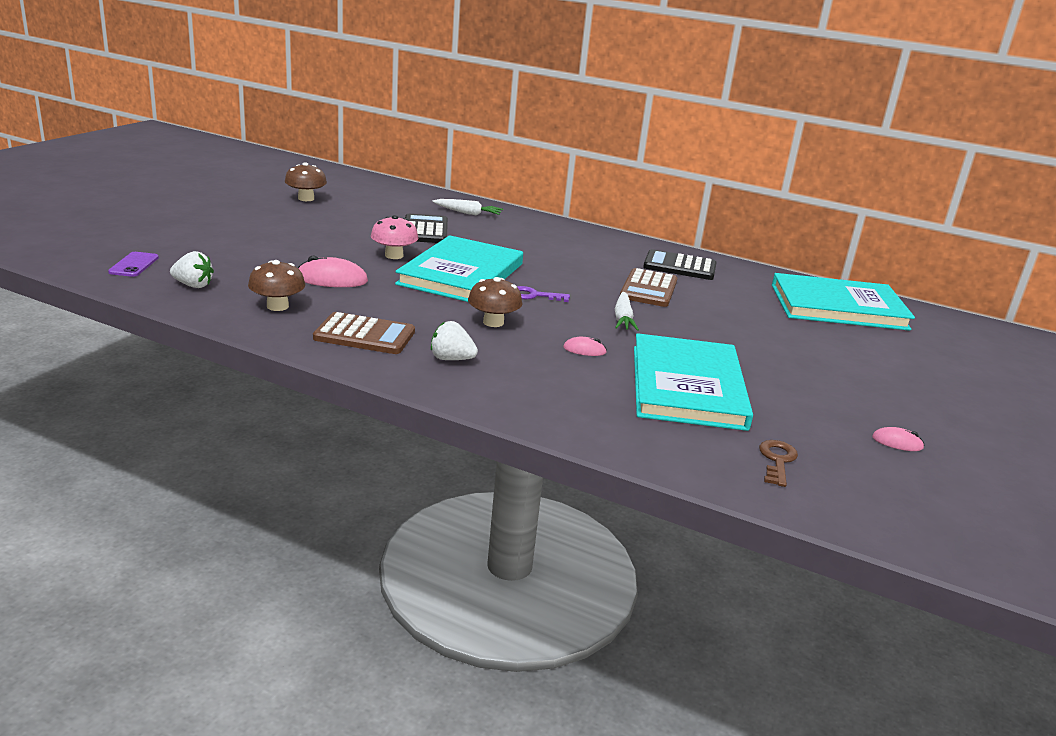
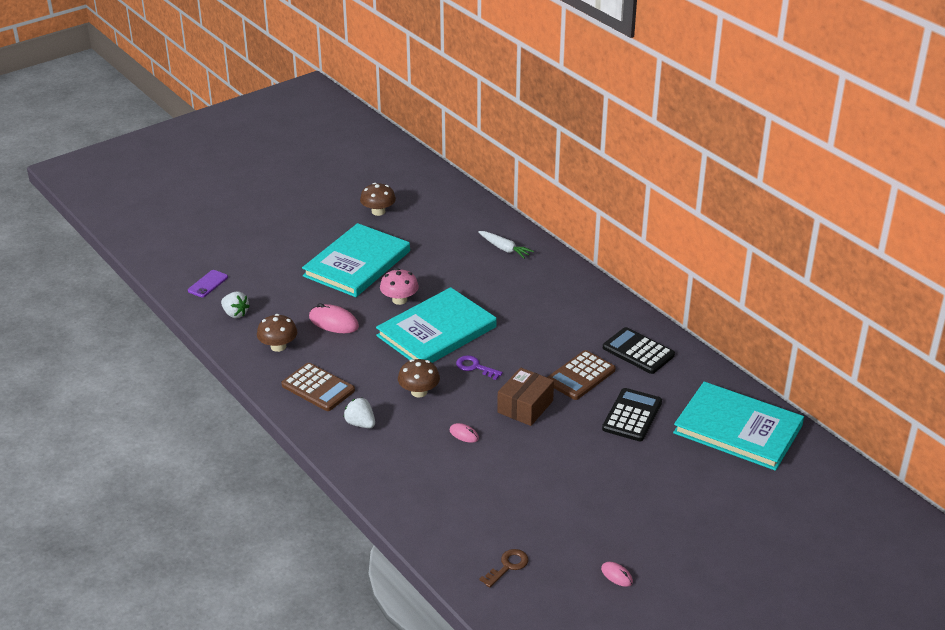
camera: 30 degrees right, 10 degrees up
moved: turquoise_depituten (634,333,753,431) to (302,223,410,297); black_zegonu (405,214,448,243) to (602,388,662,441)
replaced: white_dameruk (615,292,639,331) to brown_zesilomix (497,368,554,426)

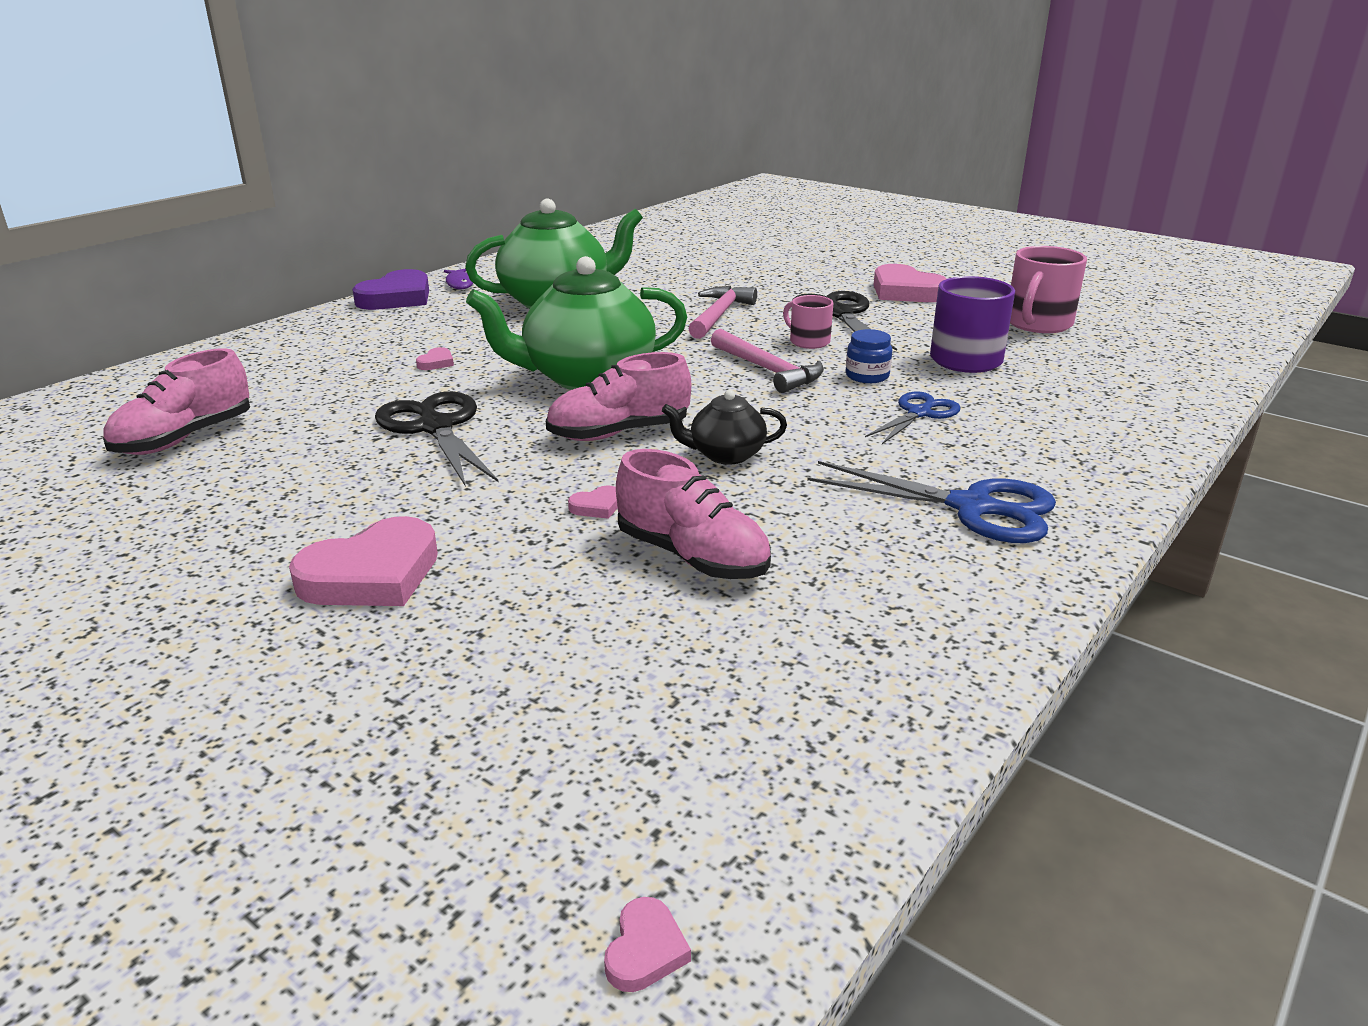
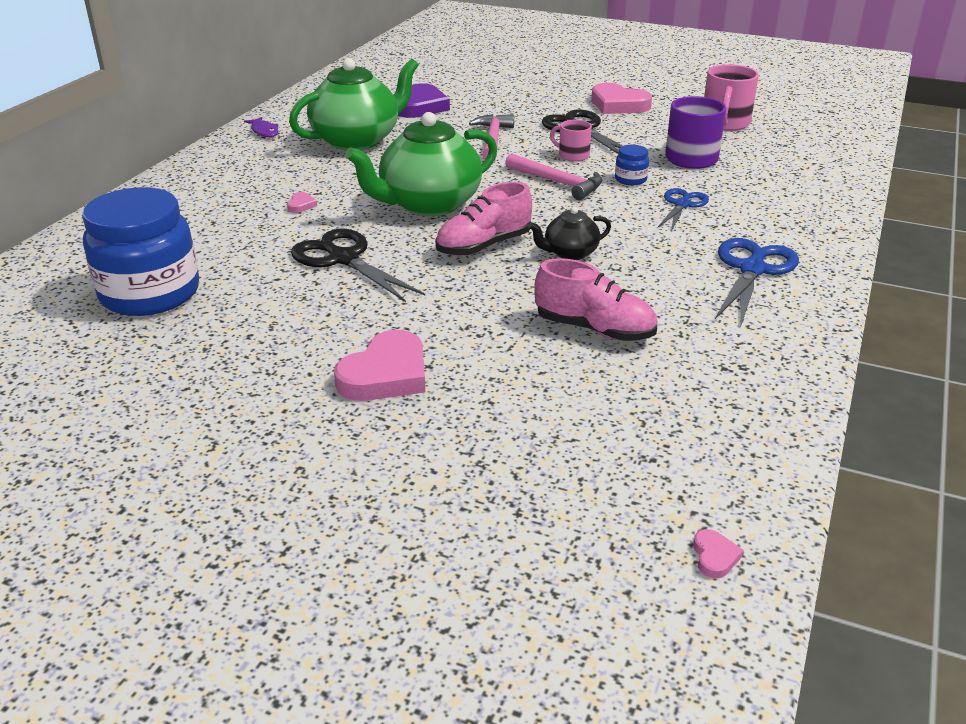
camera: 15 degrees left, 5 degrees up
removed: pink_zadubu (568,486,618,519)
moved: purple_zadubu (352,269,429,310) to (398,83,450,118)
replaced: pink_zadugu (103,348,250,455) to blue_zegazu (82,187,199,316)
turned: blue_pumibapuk (807,461,1056,543) = (715,238,799,325) 75 degrees counterclockwise

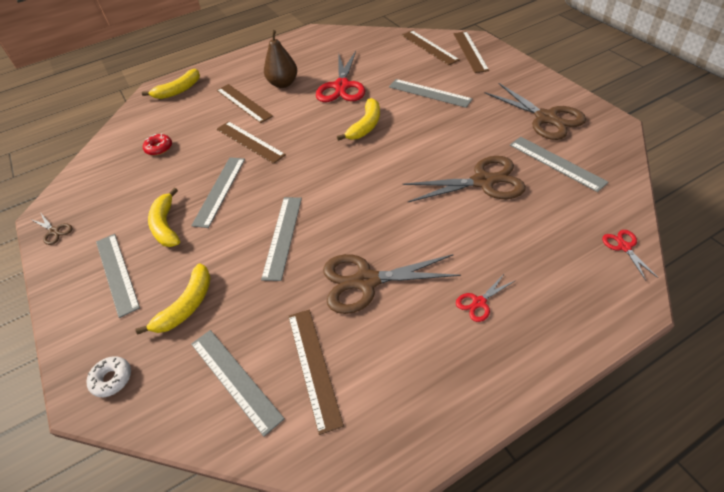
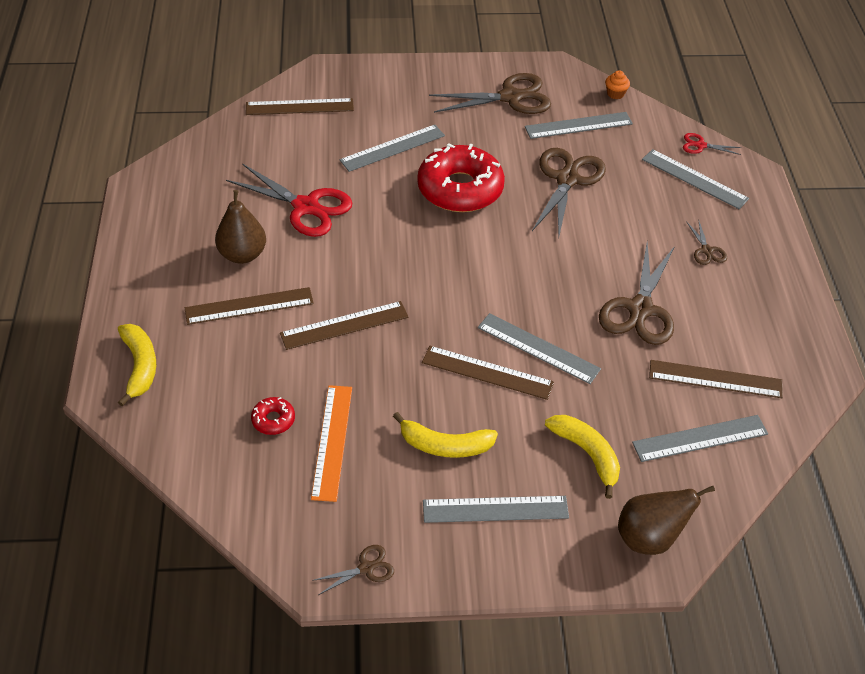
camera: 70 degrees left, 0 degrees up
removed: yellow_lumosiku (337,98,380,141)
added: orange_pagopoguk (311,385,352,502); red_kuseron (417,143,505,212); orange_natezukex (605,70,630,99)
moved: brown_pagopoguk (454,31,489,73) to (422,346,554,400); grey_pagopoguk (191,157,245,228) to (642,149,749,209)
replaced: white_kuseron (87,356,131,397) to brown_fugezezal (618,486,715,555)
recoloured: red_pumibapuk (456,273,516,322) to brown_pumibapuk (686,219,727,265)

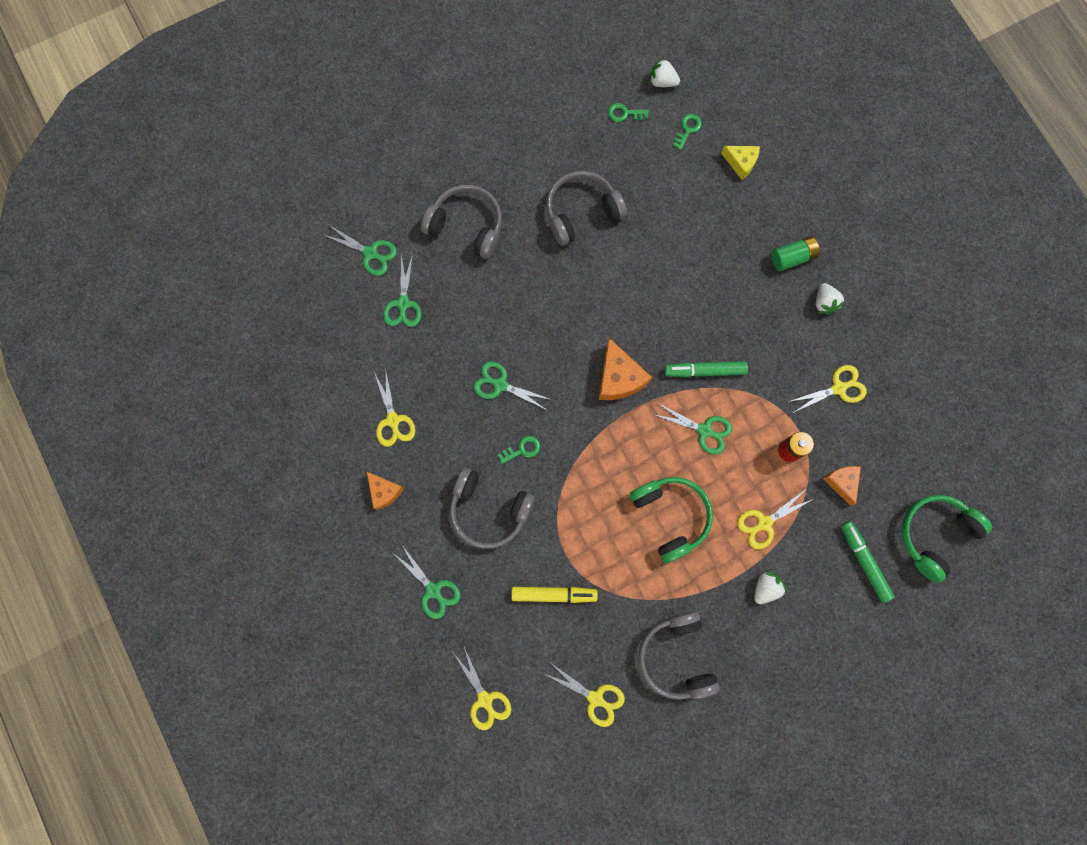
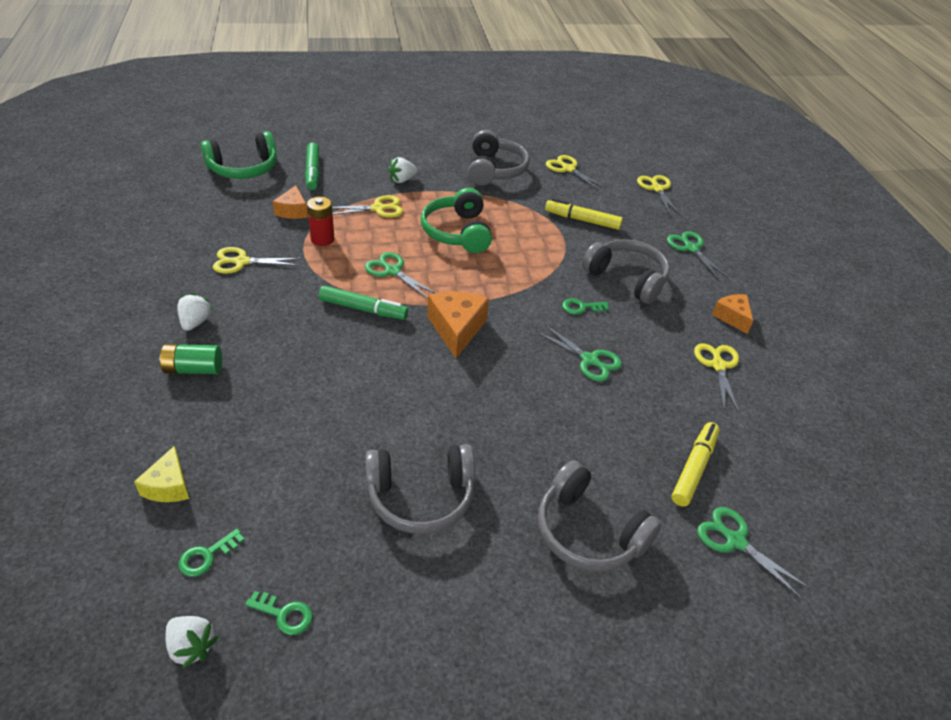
camera: 165 degrees left, 35 degrees down
replaced: green_pumibapuk (383,253,422,327) to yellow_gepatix (672,422,719,507)
turned: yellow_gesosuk (721,146,760,180) = (134,446,189,502) 135 degrees counterclockwise

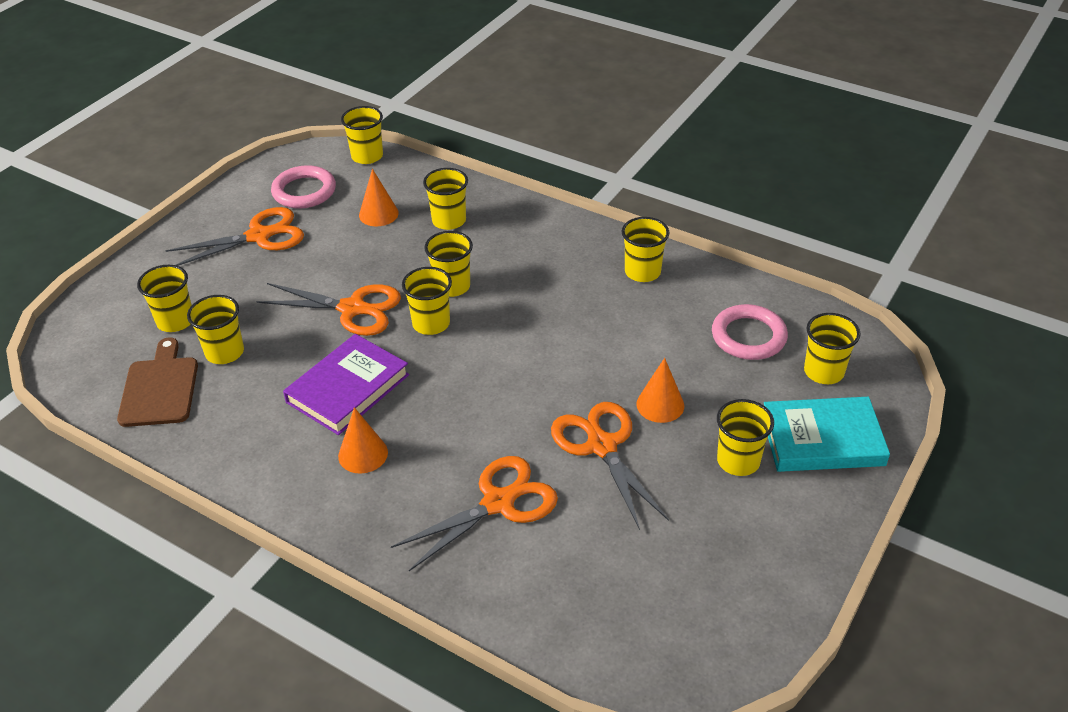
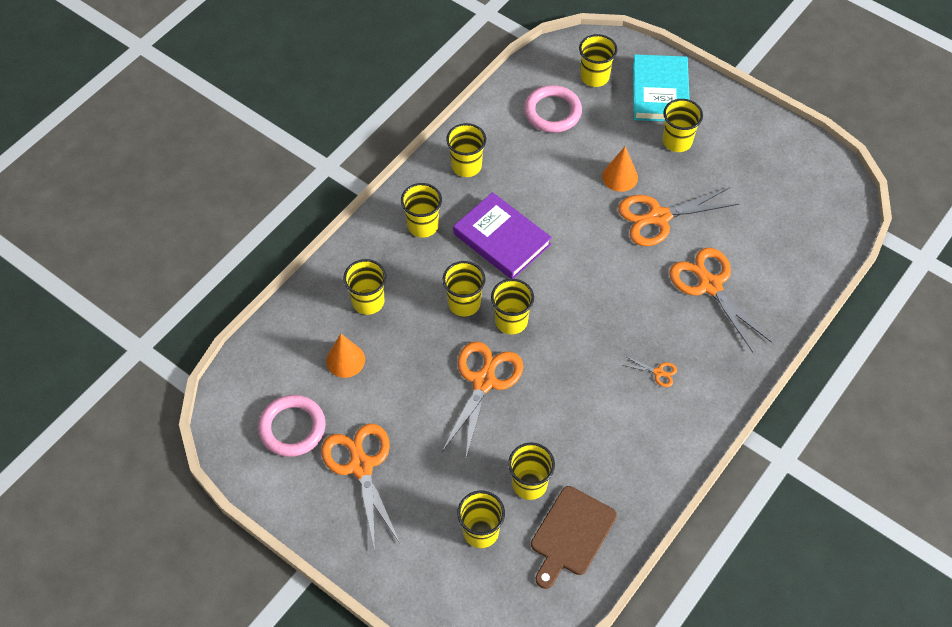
camera: 85 degrees left, 15 degrees up
moved: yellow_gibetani (341,106,383,164) to (401,183,442,238); purple_depituten (283,334,409,435) to (453,192,552,279)
replaced: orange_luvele (338,407,388,474) to orange_pumibapuk (624,356,677,387)
turned: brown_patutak (117,337,198,427) = (531,486,617,589) 60 degrees counterclockwise

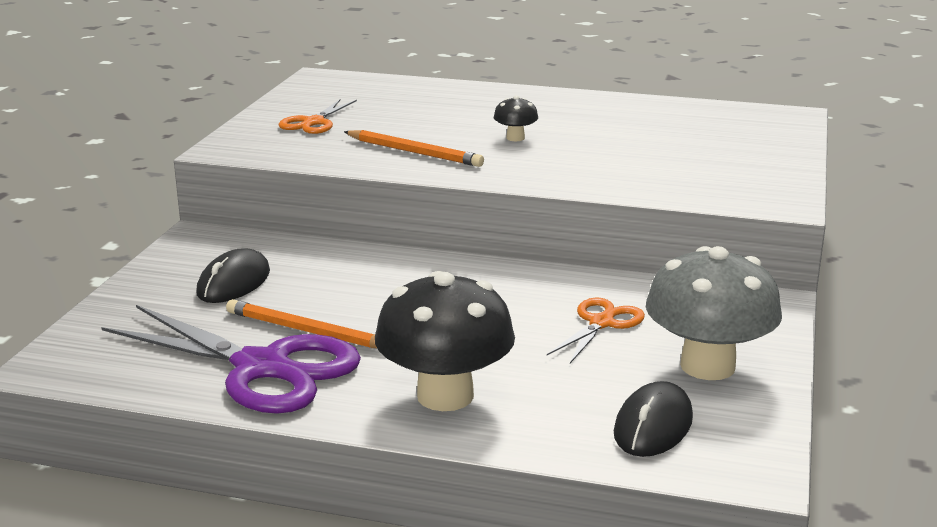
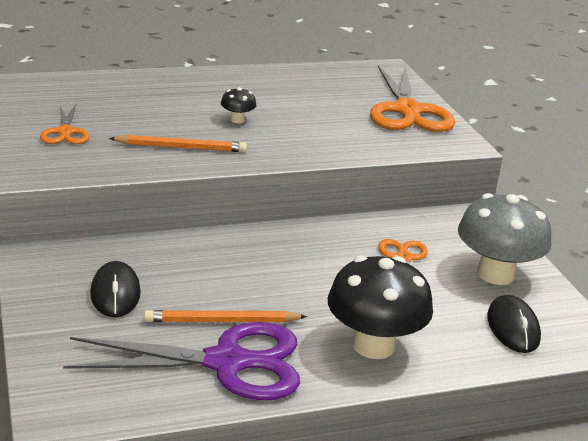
camera: 35 degrees left, 5 degrees up
added: orange_pumibapuk (370,66,455,132)

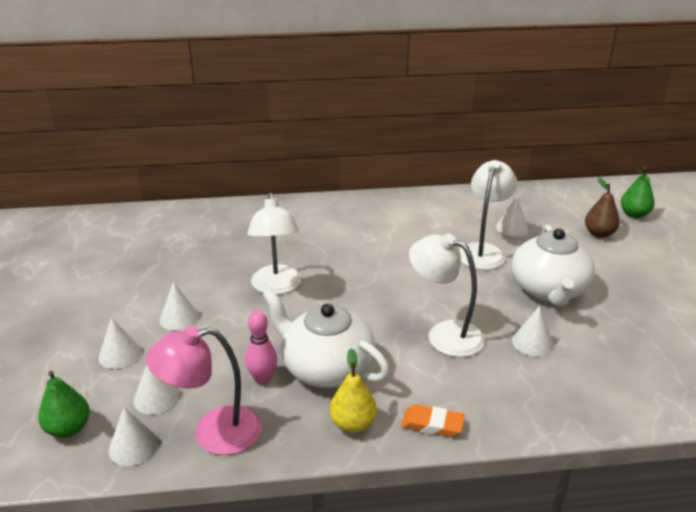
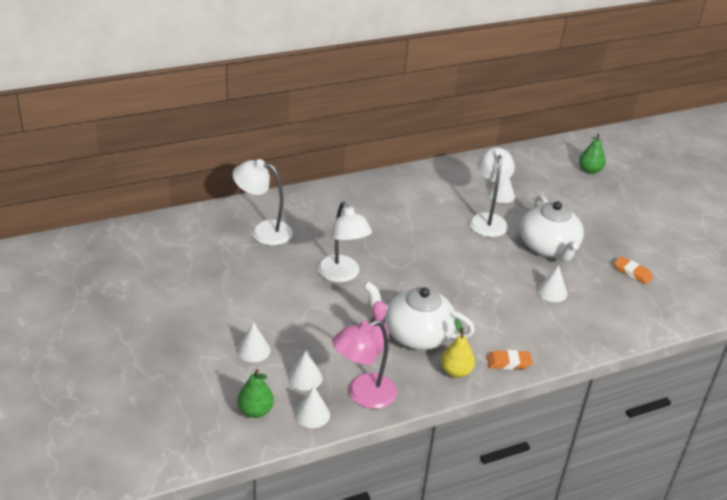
camera: 20 degrees left, 5 degrees up
removed: white_luvele (160,282,199,331); brown_fugezezal (585,177,620,238)
added: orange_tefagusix (614,256,653,285)
moved: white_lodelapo (409,234,485,357) to (233,159,293,245)

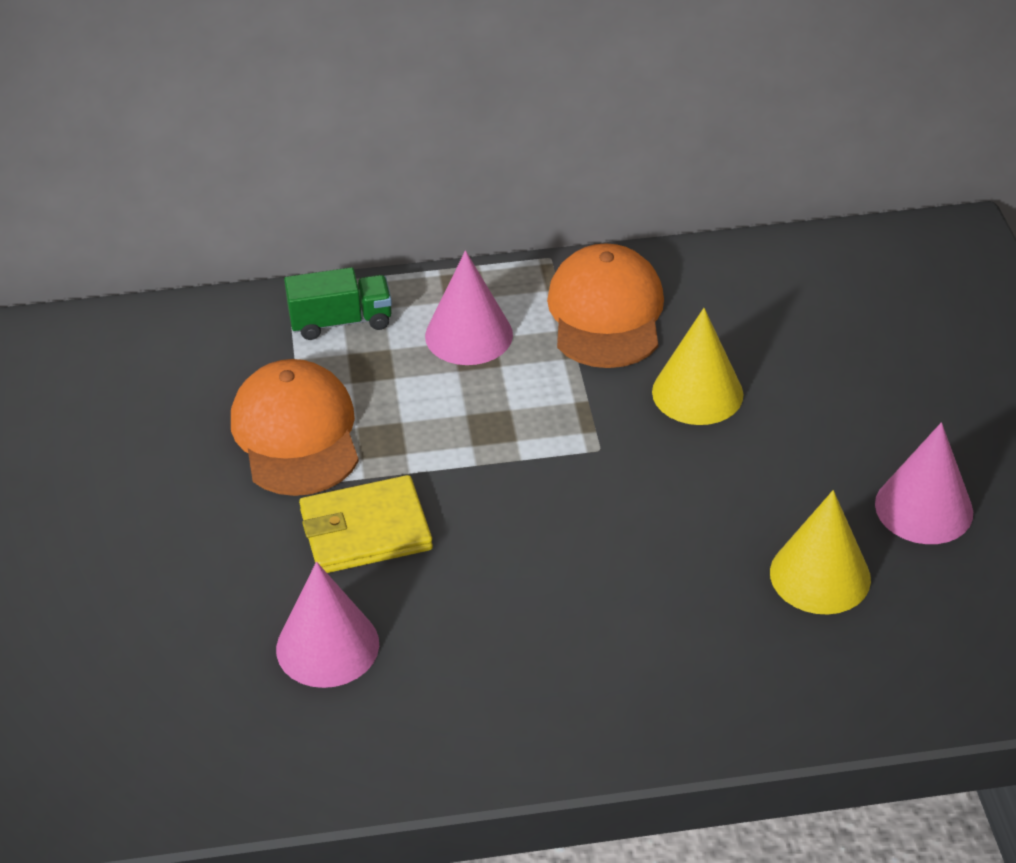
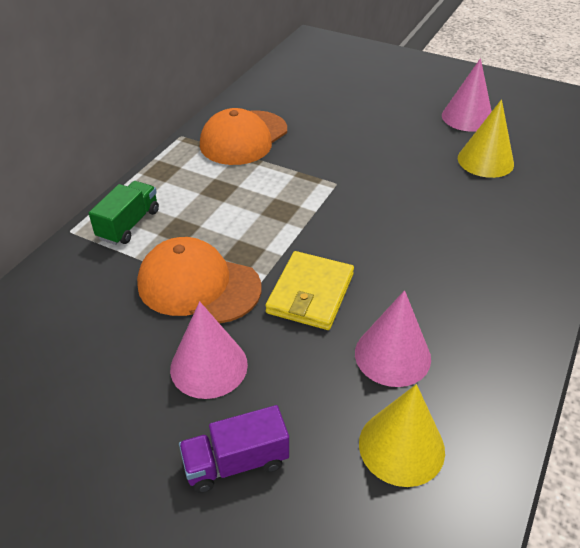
camera: 55 degrees left, 0 degrees up
added: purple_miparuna (179,405,289,493)
moved: pink_luvele (425,251,513,365) to (170,301,248,399); yellow_luvele (652,308,743,425) to (359,384,445,487)
turned: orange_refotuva (547,243,664,368) = (200,108,287,165) 90 degrees counterclockwise

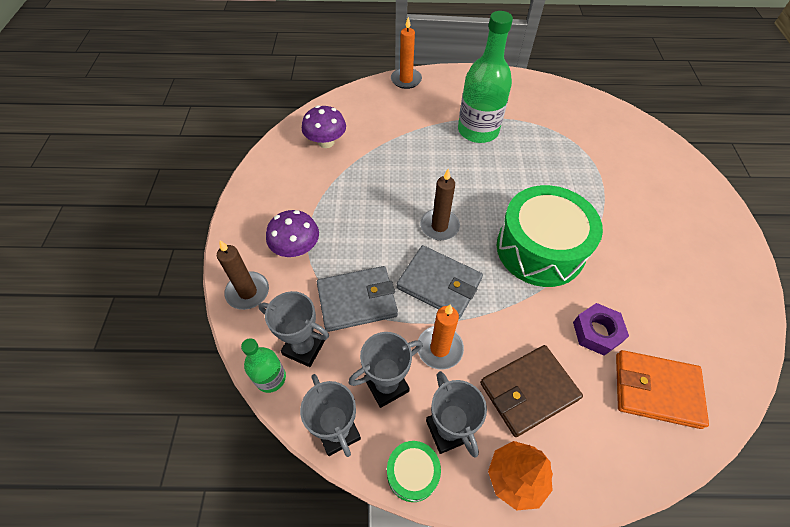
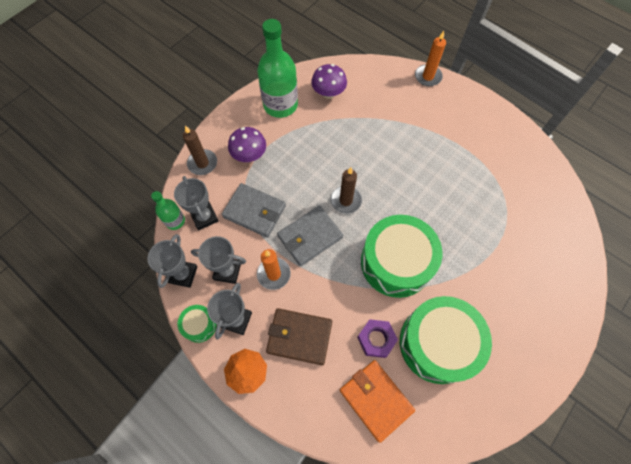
camera: 40 degrees right, 10 degrees up
added: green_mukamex (400,296,492,384)
moved: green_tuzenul (458,11,513,143) to (257,19,298,118)
turned: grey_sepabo (397,245,483,319) = (277,206,343,266) 75 degrees clockwise

